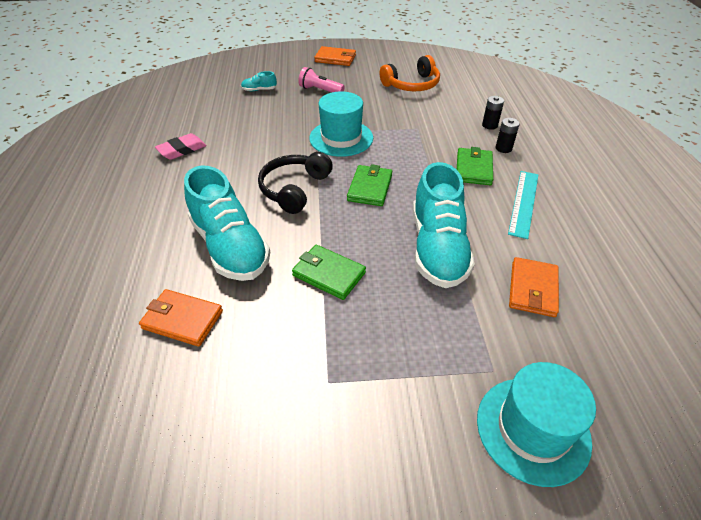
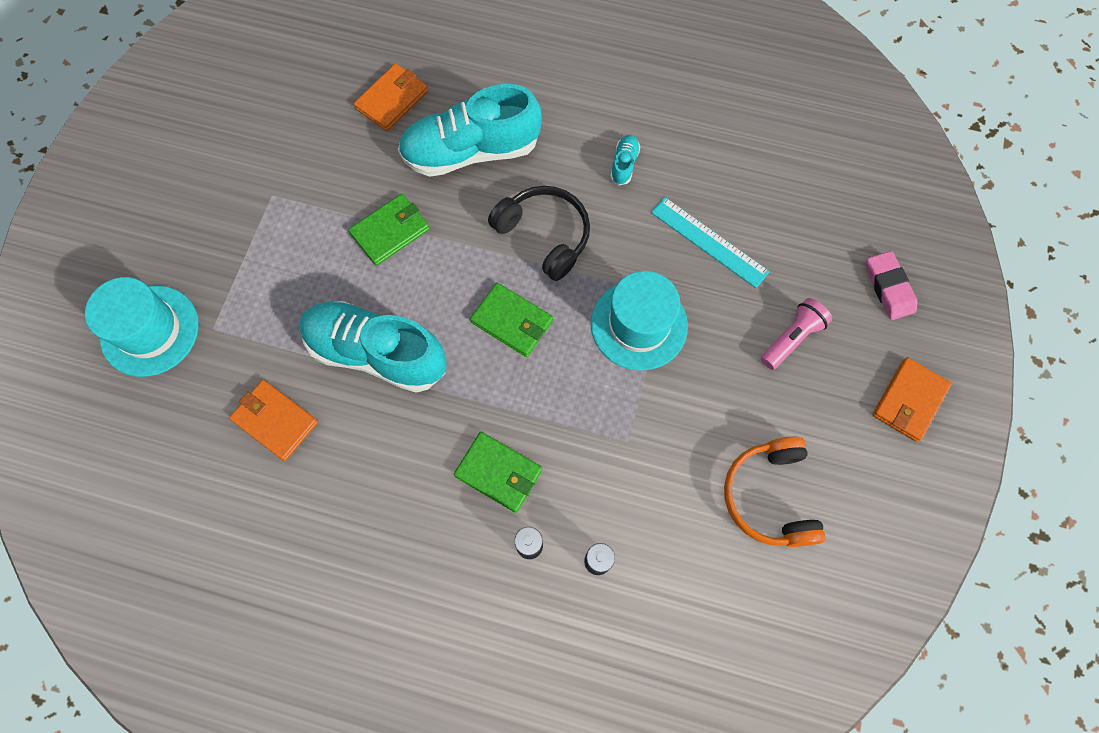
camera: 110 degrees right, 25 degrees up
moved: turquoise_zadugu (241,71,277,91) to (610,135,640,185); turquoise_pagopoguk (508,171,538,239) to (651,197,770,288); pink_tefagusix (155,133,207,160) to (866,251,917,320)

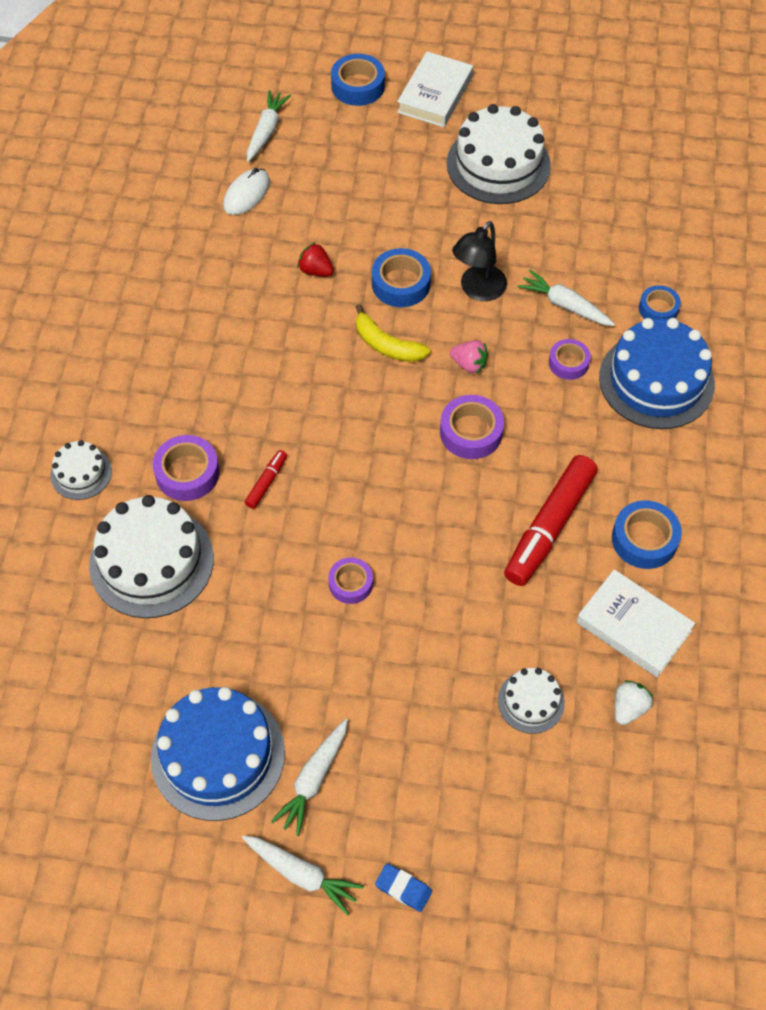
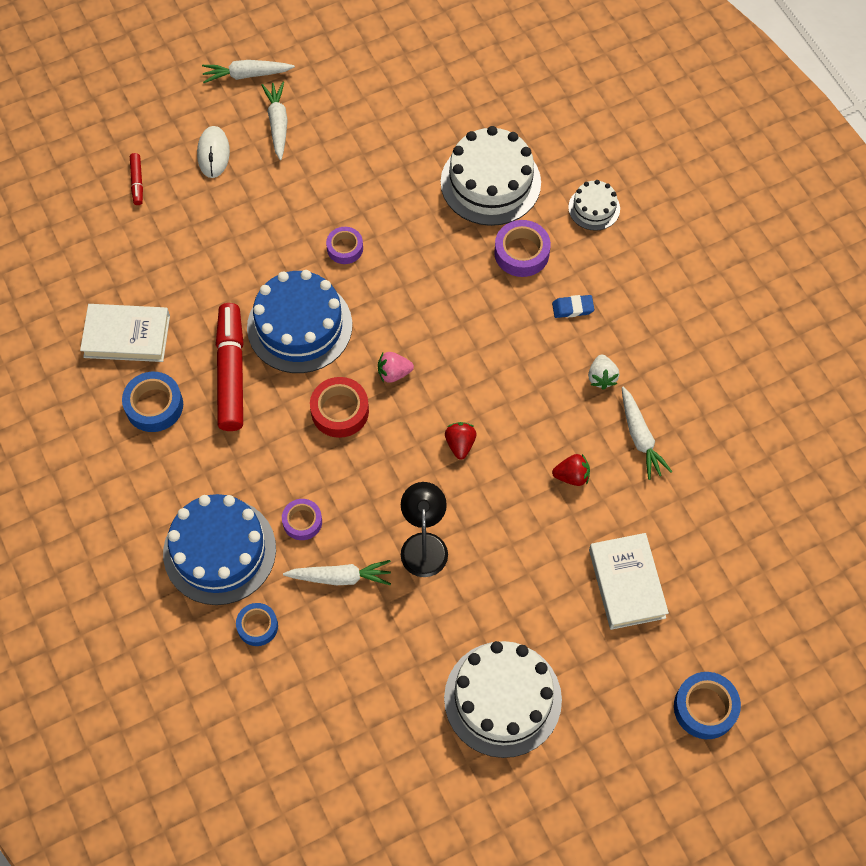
camera: 145 degrees right, 5 degrees up
removed: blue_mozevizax (372,248,431,307); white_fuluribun (498,668,565,734)
moved: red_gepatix (245,450,287,509) to (130,153,143,205); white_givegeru (223,168,270,215) to (197,126,230,178); blue_fuluribun (151,687,285,821) to (247,270,352,373); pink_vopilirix (450,340,488,374) to (378,352,414,383); blue_tefagusix (375,863,432,912) to (552,295,594,318); white_vopilirix (615,680,653,725) to (588,354,619,390); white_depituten (397,51,473,127) to (589,533,669,630); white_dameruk (247,90,291,162) to (622,386,672,480)
replaced: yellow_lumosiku (356,304,430,362) to red_vopilirix (445,422,476,460)
recoloured: purple_mozevizax (440,395,504,459) to red_mozevizax (310,377,369,438)

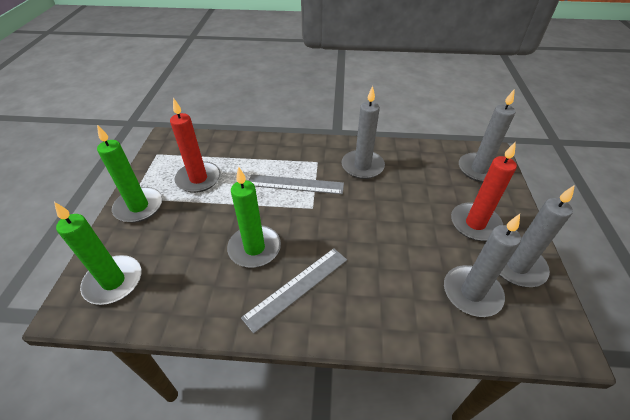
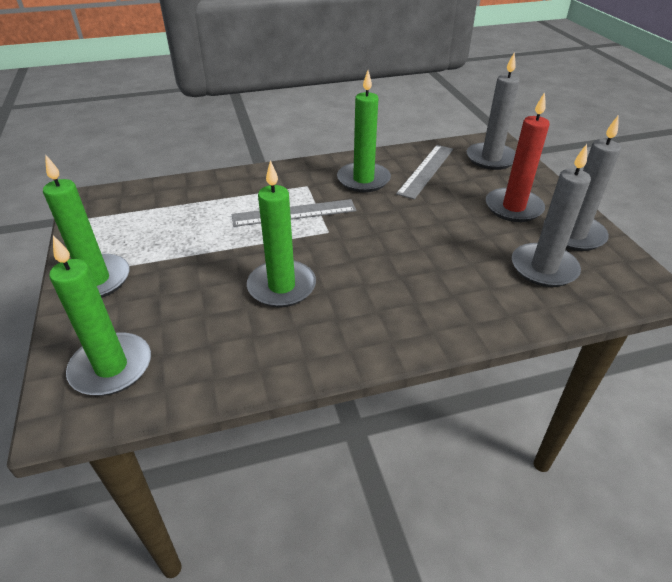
camera: 20 degrees left, 5 degrees down
removed: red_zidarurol (170,98,220,193)
moved: grey_pagopoguk (241,248,347,334) to (396,145,453,199)
recoloured: grey_zidarurol (341,86,385,179) to green_zidarurol (337,70,391,192)

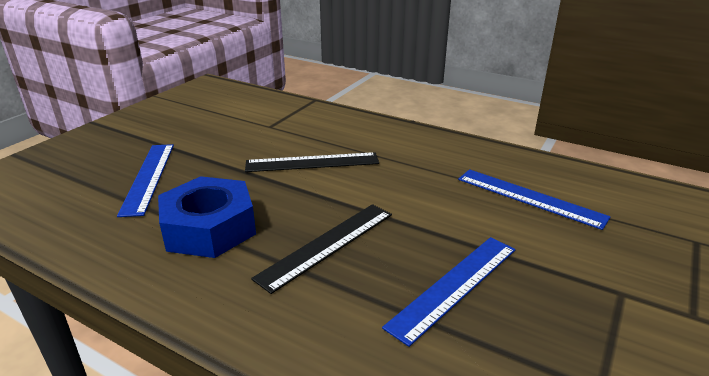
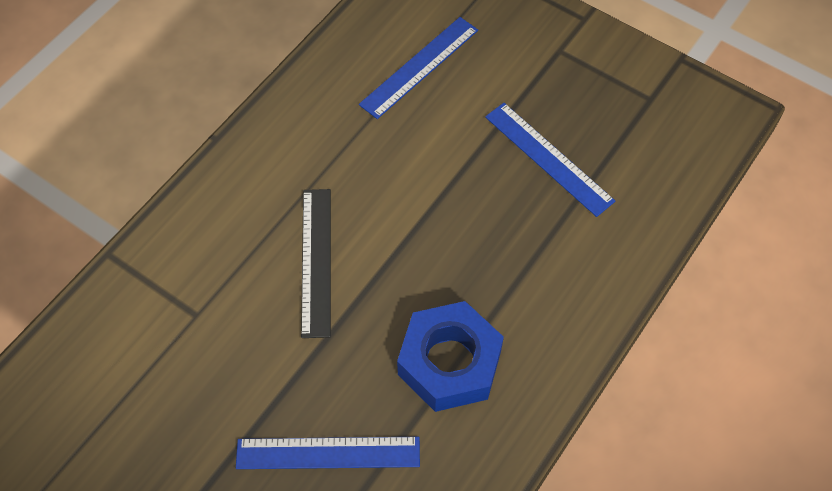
camera: 85 degrees left, 30 degrees up
removed: black_pagopoguk (251,204,392,294)

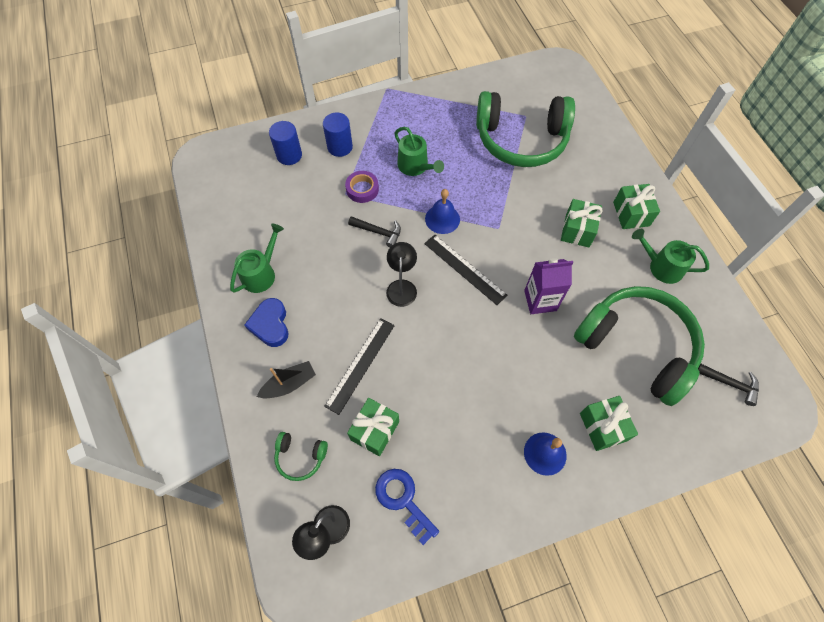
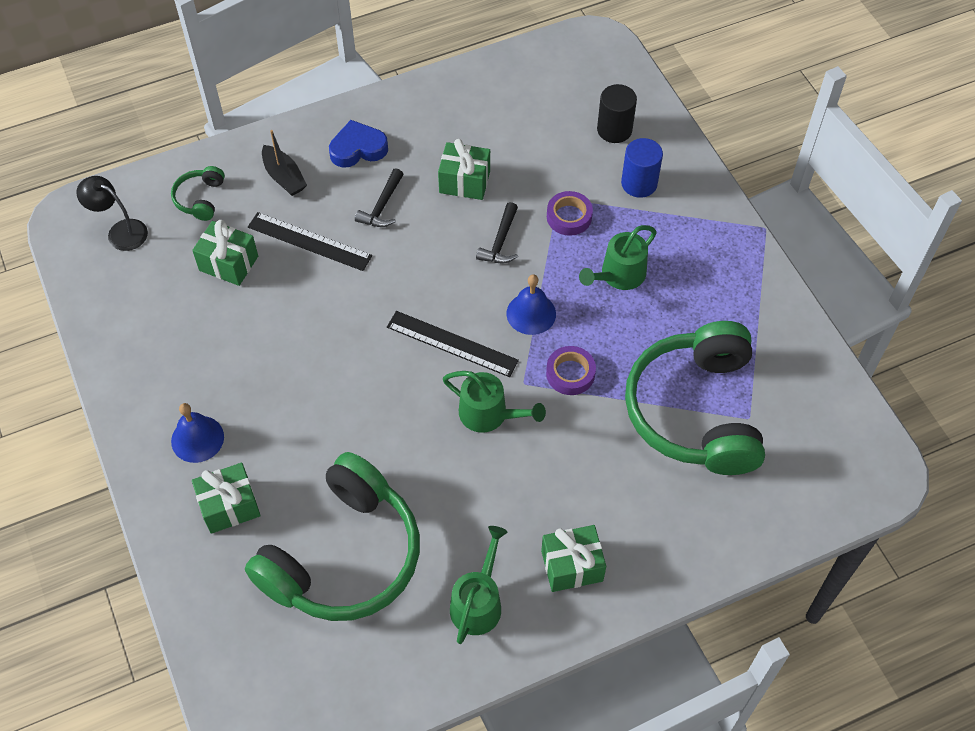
camera: 85 degrees right, 5 degrees down
removed: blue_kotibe (375,469,439,545); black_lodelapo (386,242,417,307); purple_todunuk (524,258,573,314)
added: purple_mozevizax (546,346,596,395)
moved: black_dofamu (698,363,759,406) to (355,168,403,227); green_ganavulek (561,199,603,247) to (438,139,490,200); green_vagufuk (230,224,284,293) to (443,371,546,433)
recoloured: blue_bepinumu (269,121,302,165) to black_bepinumu (597,84,637,143)
turned: black_pagopoguk (424,235,507,305) = (387,311,519,377) 75 degrees clockwise

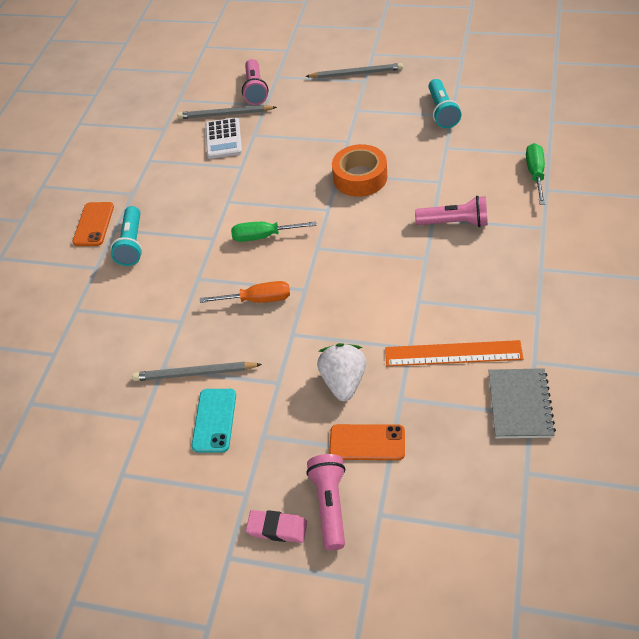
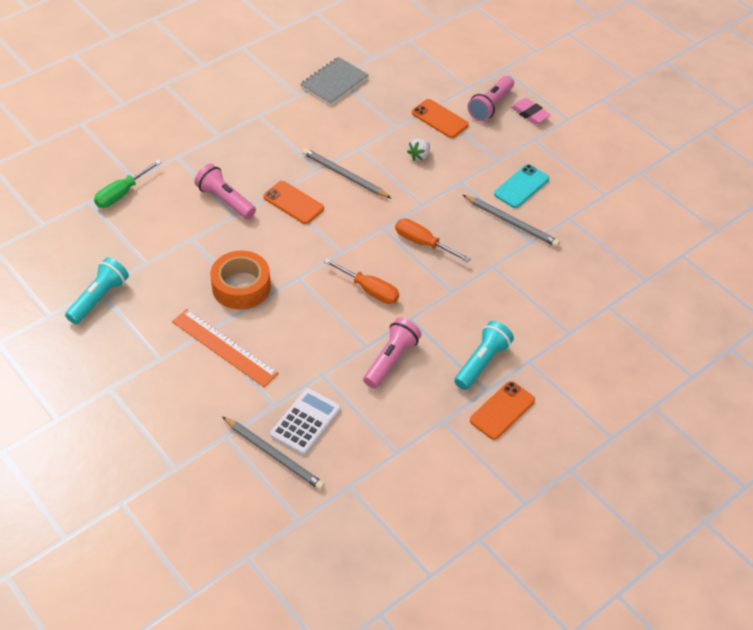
camera: 150 degrees left, 0 degrees up
added: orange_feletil (263,181,324,224)
moved: orange_pagopoguk (385,340,524,366) to (172,309,279,387); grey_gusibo (305,63,403,78) to (302,148,391,198); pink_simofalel (242,59,268,105) to (363,318,422,388)
recoloured: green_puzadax (231,221,317,242) to orange_puzadax (323,258,399,304)
resized: white_vopilirix (317,343,366,401) = (407,139,430,161) x0.57

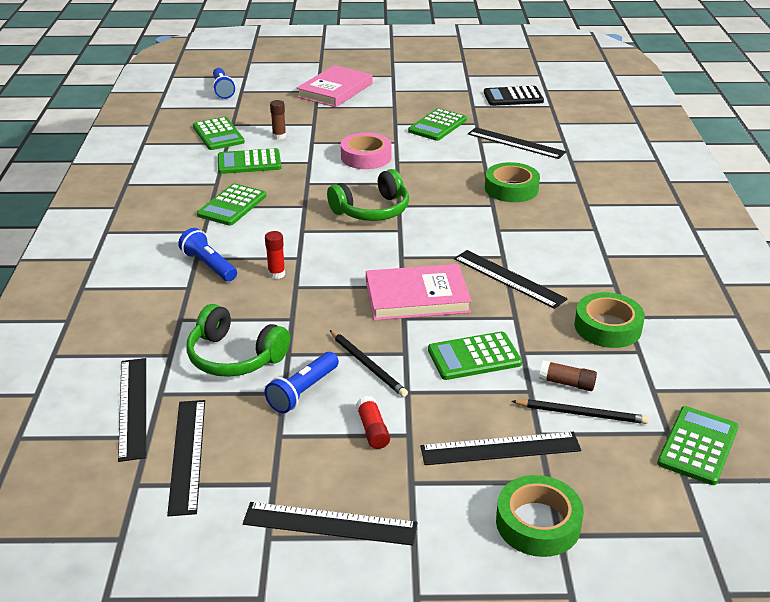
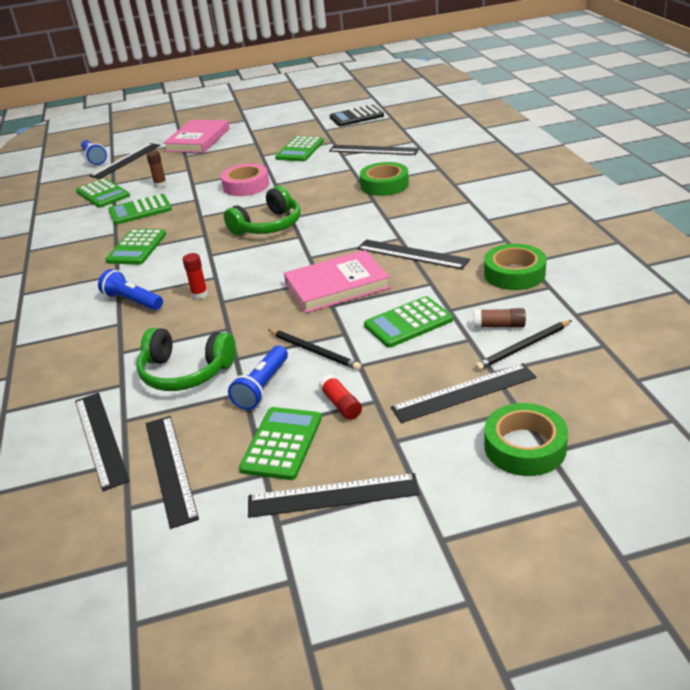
camera: 10 degrees left, 0 degrees up
added: black_pagopoguk (90,143,160,179)
moved: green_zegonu (657,406,739,485) to (239,407,322,480)
turned: black_gusibo (511,399,649,424) = (475,320,572,371) 150 degrees clockwise

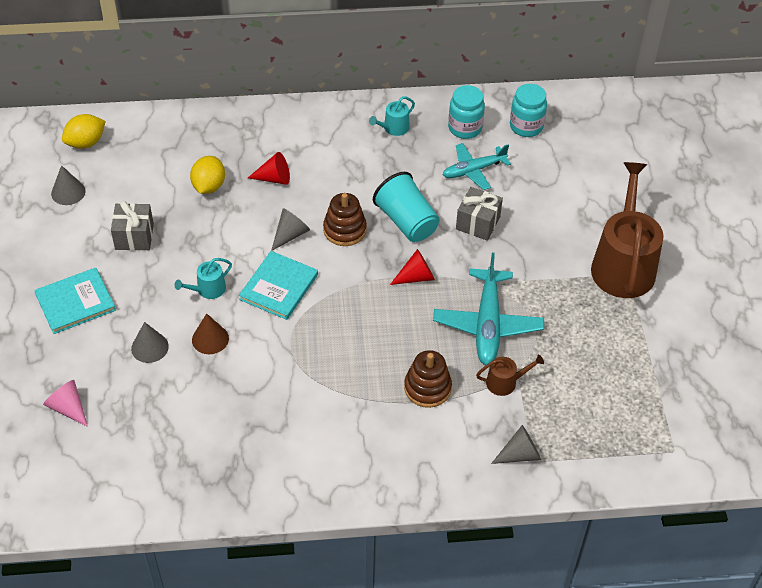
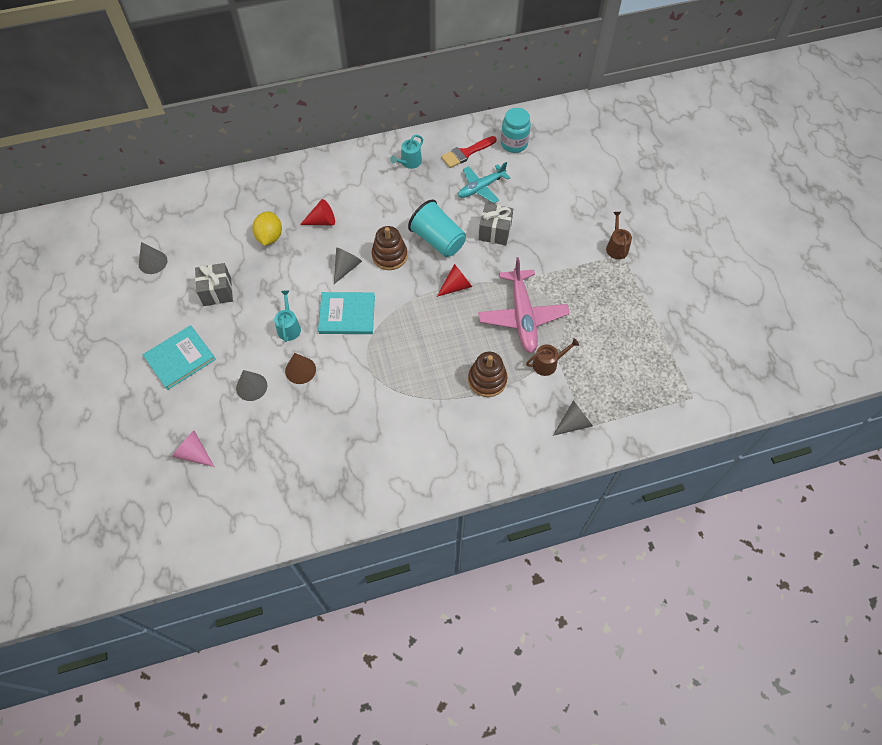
camera: 10 degrees left, 10 degrees up
removed: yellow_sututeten (62,114,106,149)
replaced: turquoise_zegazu (448,85,485,139) to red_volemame (441,136,497,168)
recoloured: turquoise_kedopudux (433,253,544,365) to pink_kedopudux (478,257,570,353)
turned: turquoise_vagufuk (174,258,232,299) = (274,290,301,342) 135 degrees clockwise; turquoise_depituten (239,251,318,320) = (318,292,375,334) 75 degrees clockwise
resized: brown_vagufuk (591,162,663,298) = (606,212,632,259) x0.43

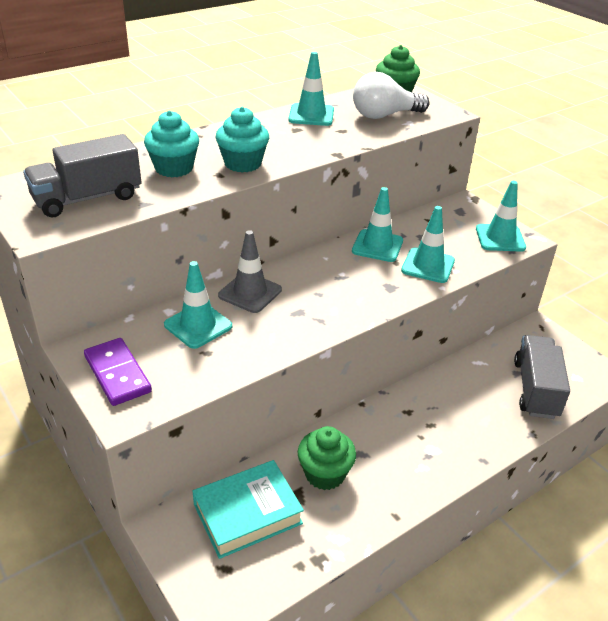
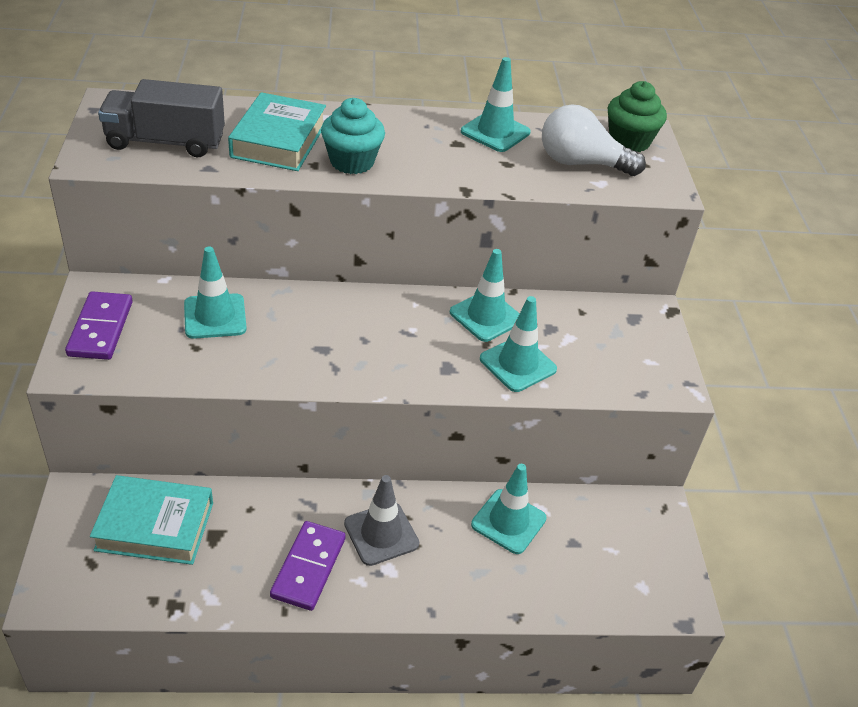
camera: 30 degrees right, 5 degrees up
removed: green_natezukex (297,426,356,490); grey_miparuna (514,335,570,419)
added: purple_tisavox (270,521,346,611)
moved: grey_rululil (218,230,282,313) to (344,475,419,566); turquoise_rululil (476,181,526,252) to (471,464,546,554)
replaced: turquoise_natezukex (144,110,199,177) to turquoise_depituten (228,92,326,171)

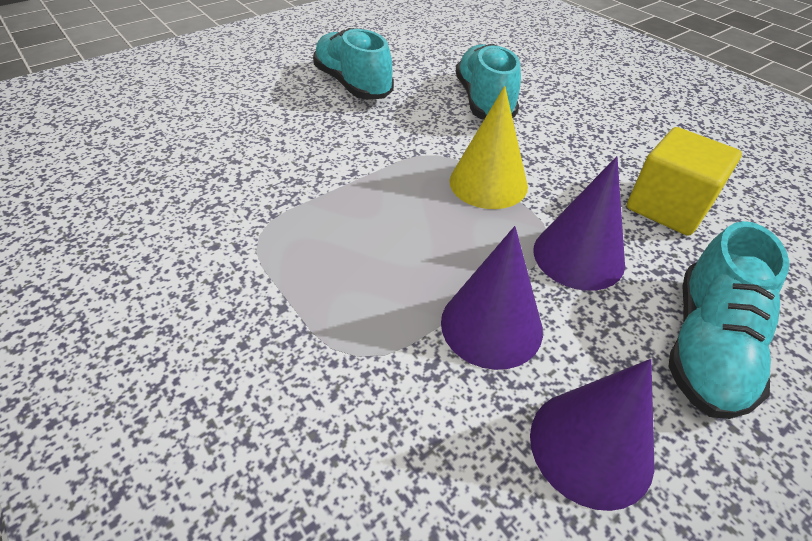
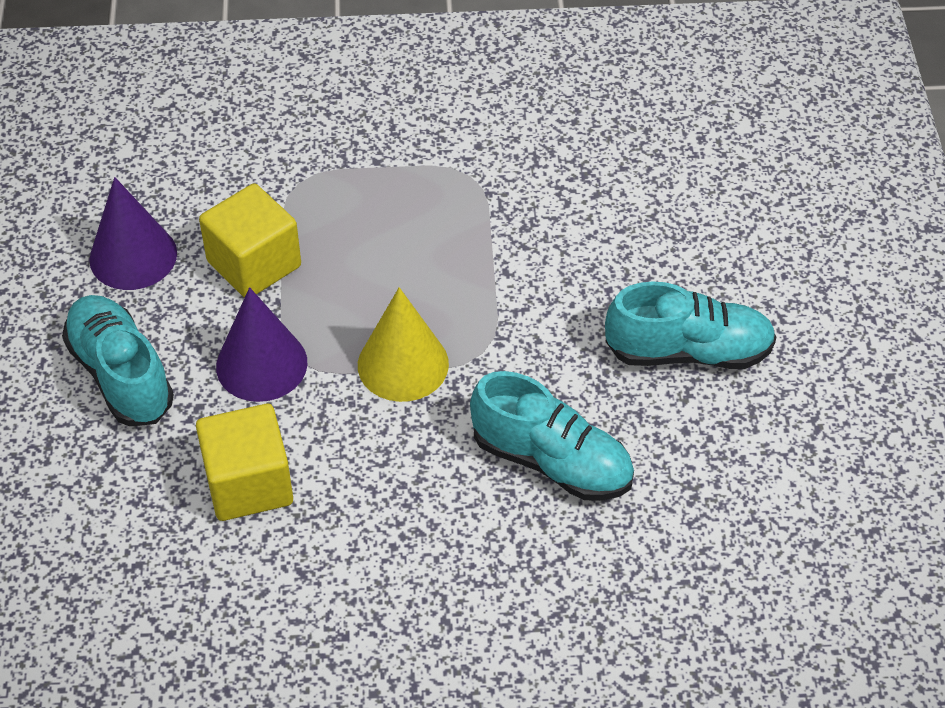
camera: 125 degrees right, 5 degrees up
replaced: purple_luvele (441,226,543,370) to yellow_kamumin (199,183,301,298)

